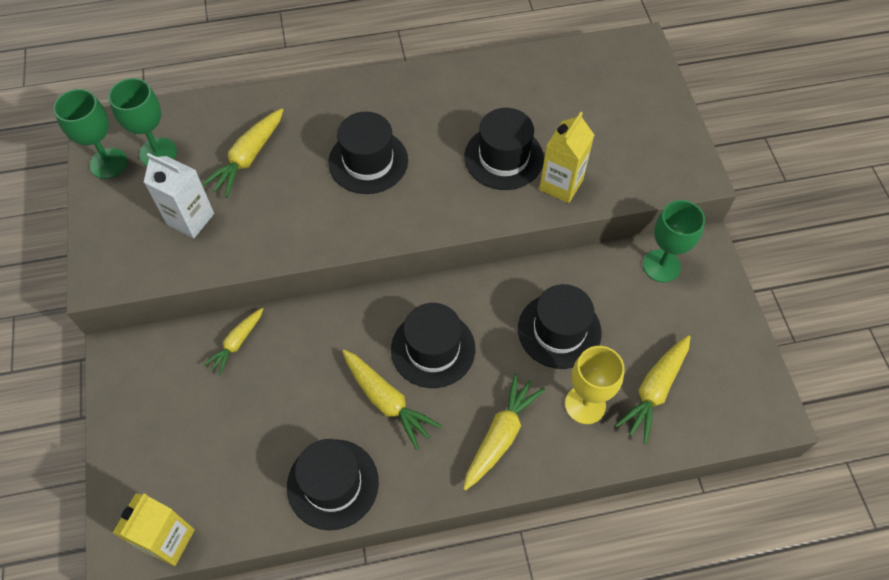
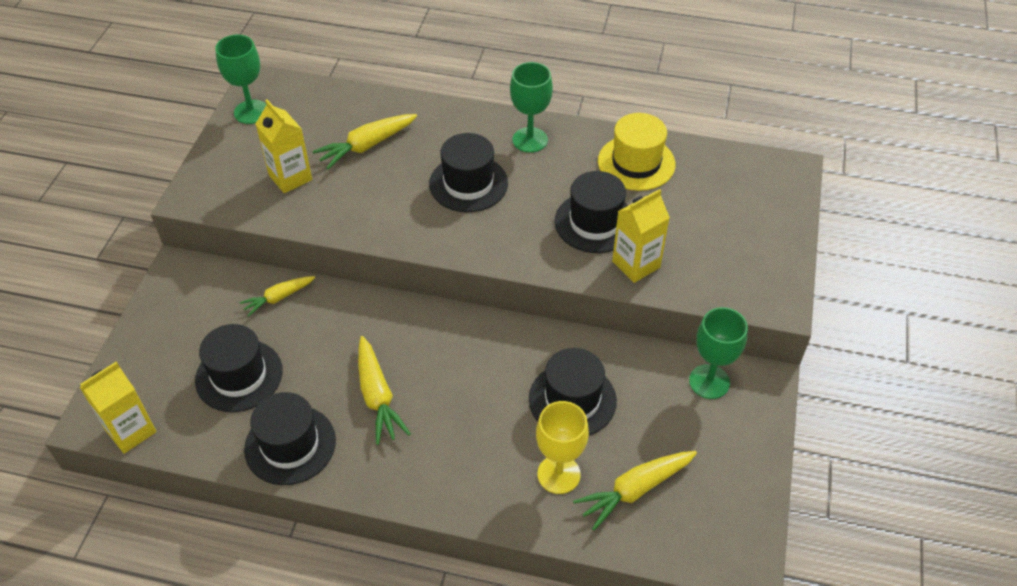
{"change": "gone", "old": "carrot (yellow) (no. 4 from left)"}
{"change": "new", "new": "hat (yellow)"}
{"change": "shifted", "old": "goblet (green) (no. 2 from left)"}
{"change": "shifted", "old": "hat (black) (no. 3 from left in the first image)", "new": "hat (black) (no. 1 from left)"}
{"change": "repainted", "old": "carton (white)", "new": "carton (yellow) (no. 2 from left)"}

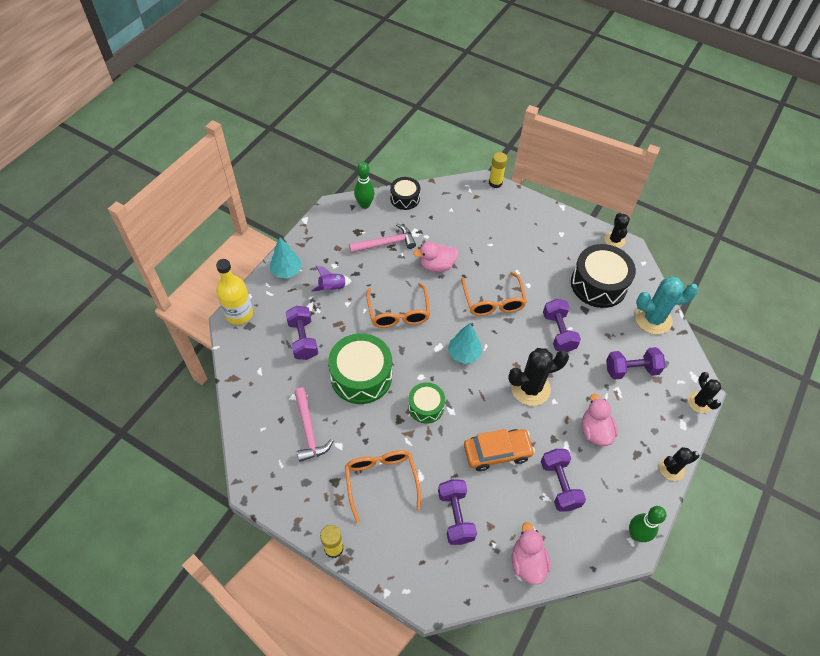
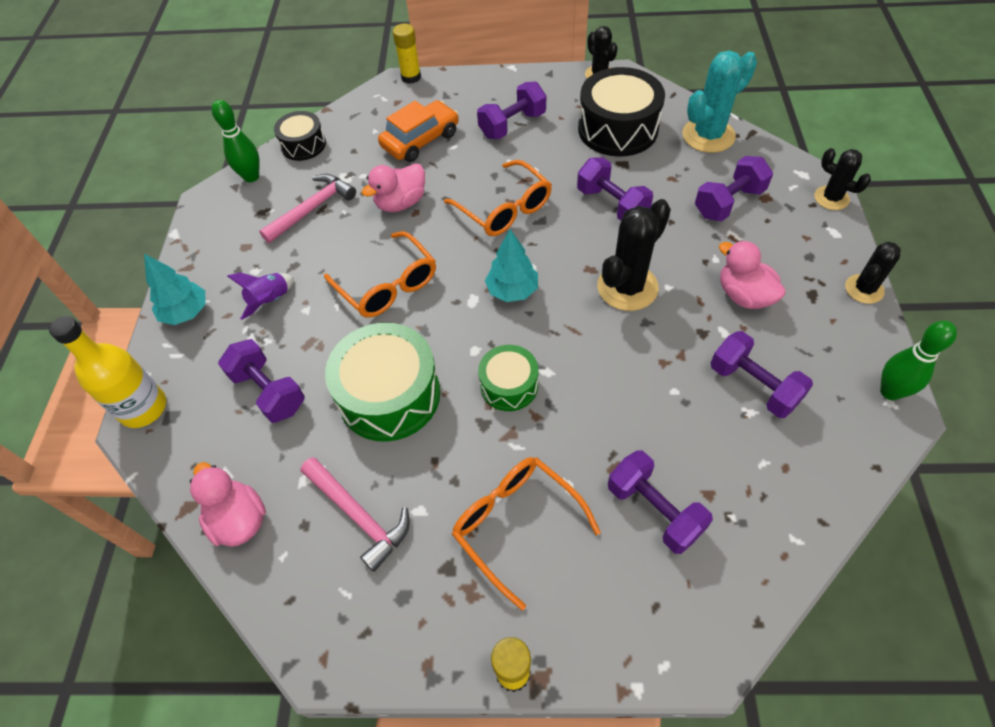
{"change": "new", "new": "dumbbell (purple) (no. 2 from left)"}
{"change": "shifted", "old": "car (orange)"}
{"change": "shifted", "old": "duck (pink) (no. 2 from left in the first image)", "new": "duck (pink) (no. 1 from left)"}

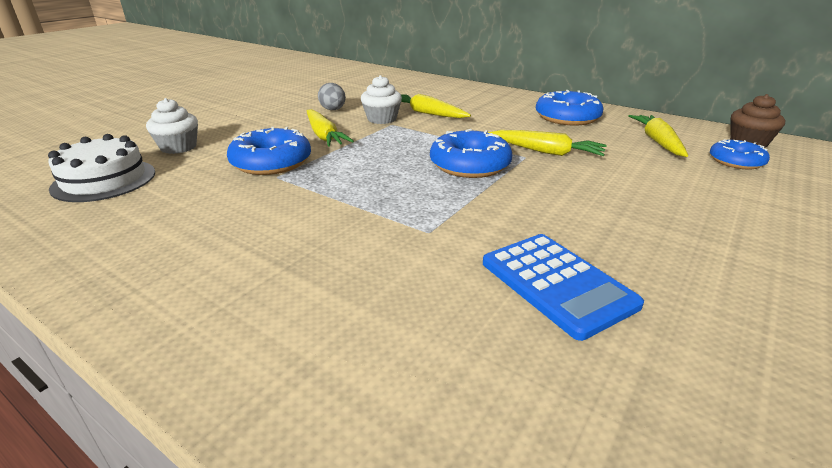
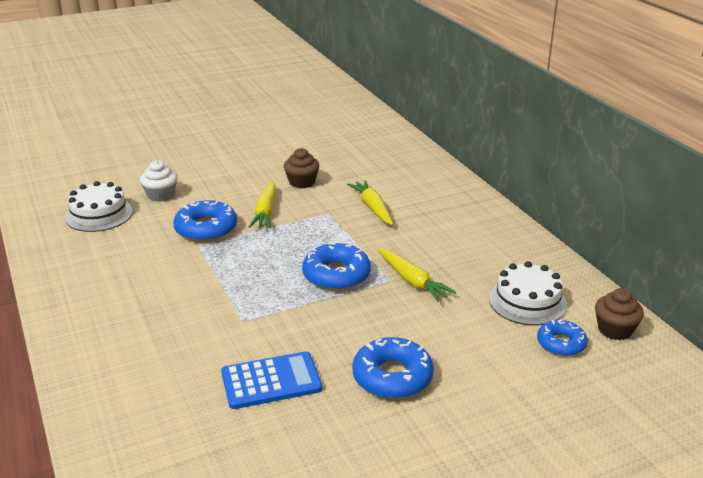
{"change": "gone", "old": "cupcake (white) (no. 2 from left)"}
{"change": "shifted", "old": "donut (blue) (no. 3 from left)"}
{"change": "swapped", "old": "egg (grey)", "new": "cupcake (brown) (no. 1 from left)"}
{"change": "swapped", "old": "carrot (yellow) (no. 4 from left)", "new": "cake (white) (no. 2 from left)"}
{"change": "rotated", "old": "calculator (blue)", "degrees": -105}

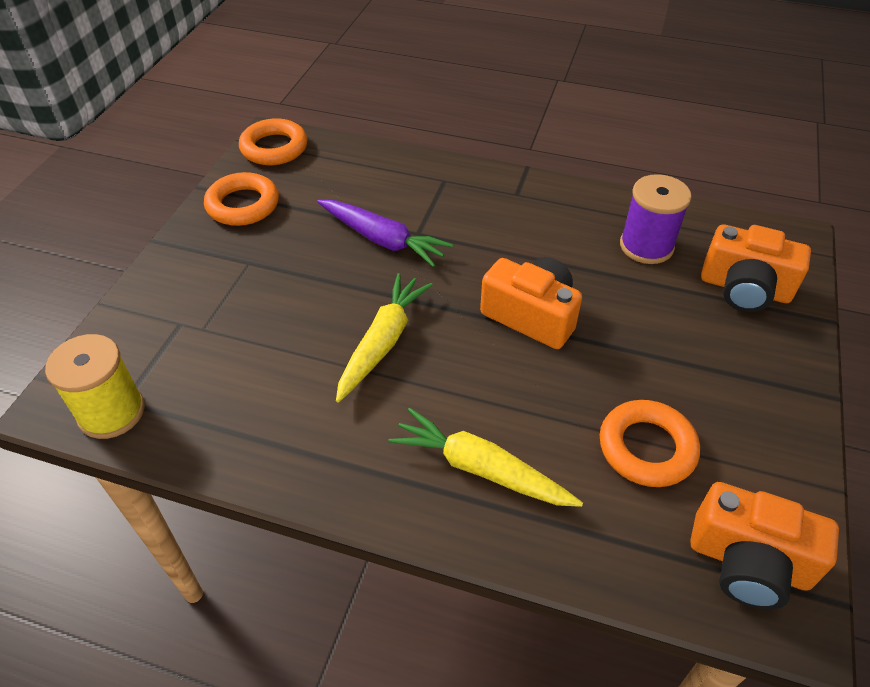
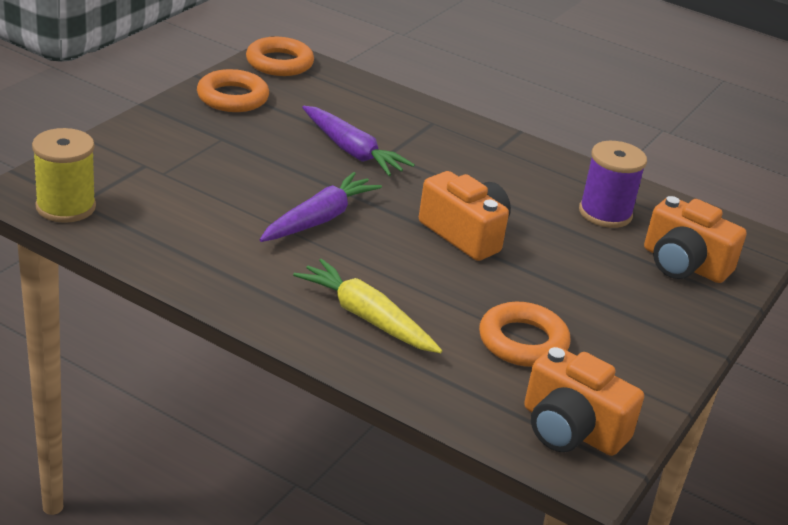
{"change": "repainted", "old": "carrot (yellow) (no. 1 from left)", "new": "carrot (purple) (no. 1 from left)"}

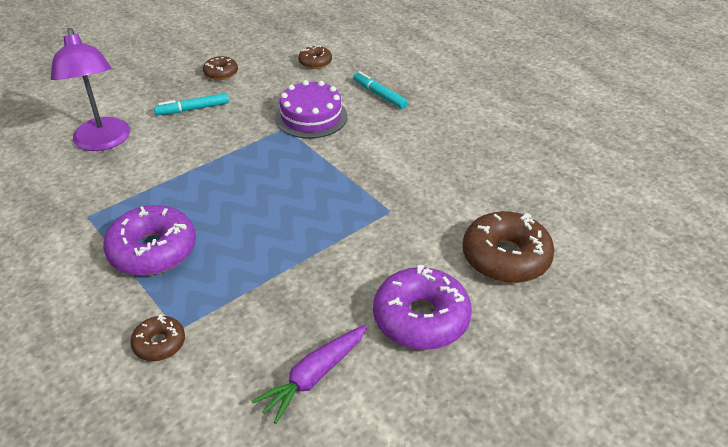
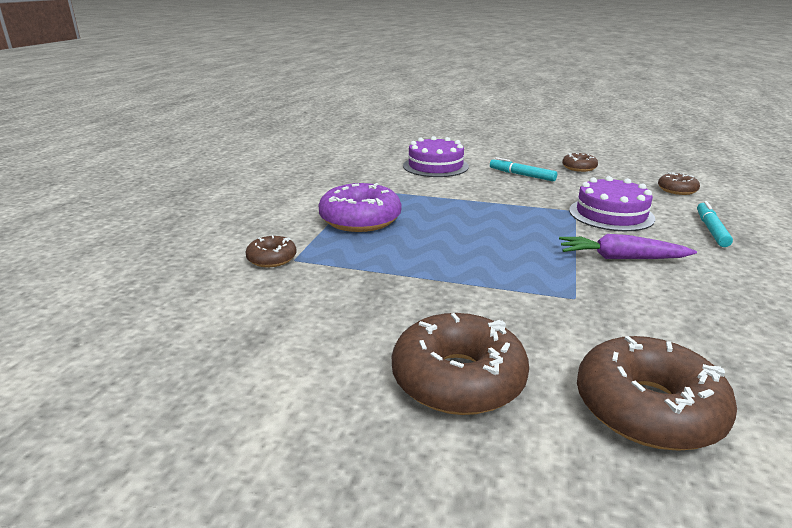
{"change": "shifted", "old": "carrot (purple)"}
{"change": "swapped", "old": "lamp (purple)", "new": "cake (purple) (no. 1 from left)"}
{"change": "repainted", "old": "donut (purple) (no. 2 from left)", "new": "donut (brown) (no. 2 from left)"}

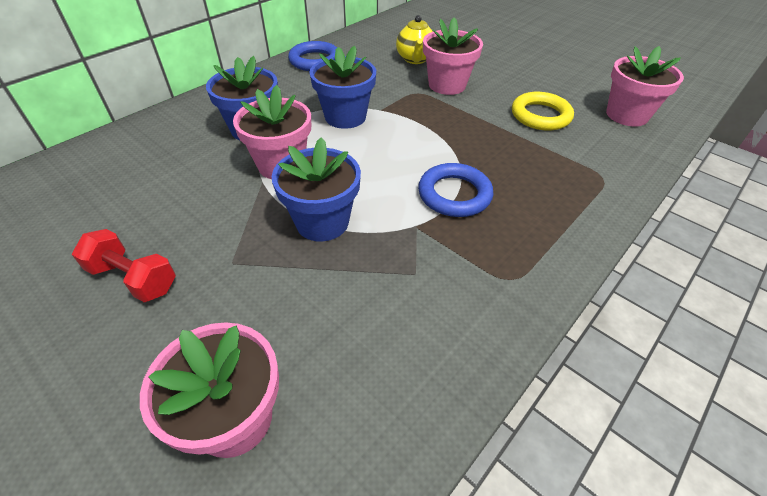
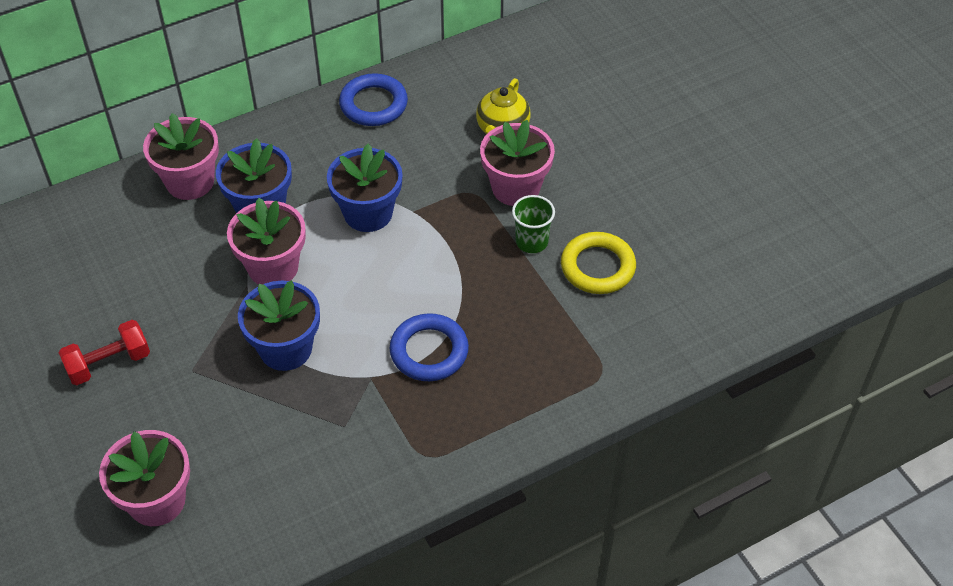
{"change": "new", "new": "cup (green)"}
{"change": "shifted", "old": "flower pot (pink) (no. 4 from left in the first image)", "new": "flower pot (pink) (no. 2 from left)"}
{"change": "rotated", "old": "dumbbell (red)", "degrees": -75}

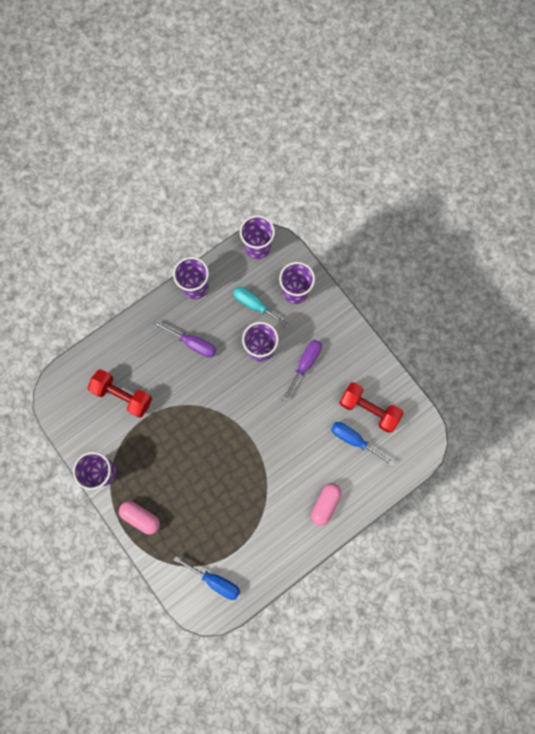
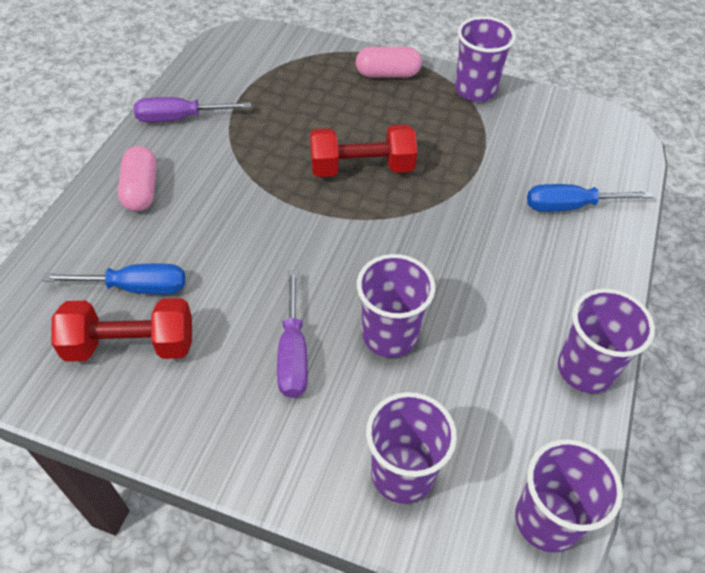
{"change": "gone", "old": "screwdriver (turquoise)"}
{"change": "shifted", "old": "dumbbell (red) (no. 1 from left in the first image)", "new": "dumbbell (red) (no. 2 from left)"}
{"change": "shifted", "old": "screwdriver (purple) (no. 1 from left)"}
{"change": "shifted", "old": "screwdriver (blue) (no. 1 from left in the first image)", "new": "screwdriver (blue) (no. 2 from left)"}

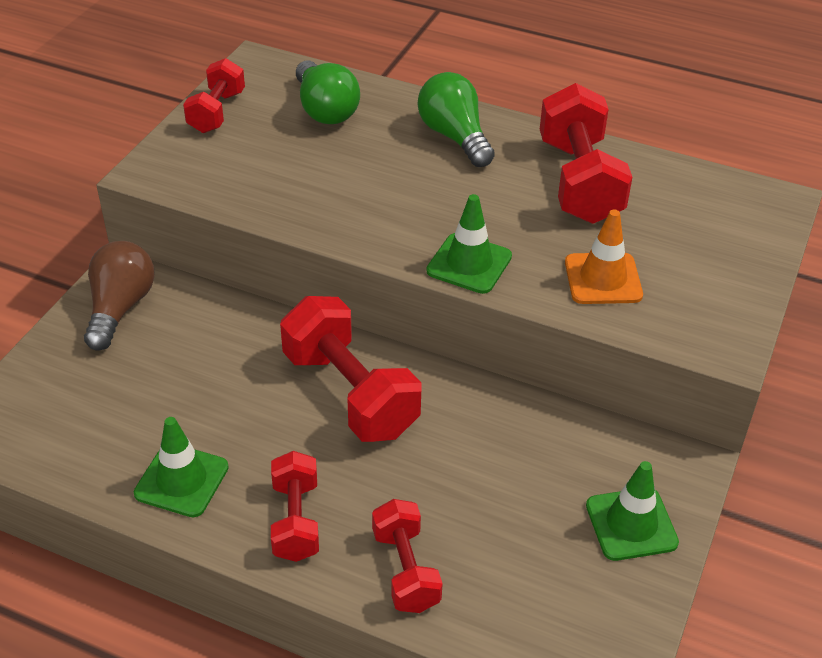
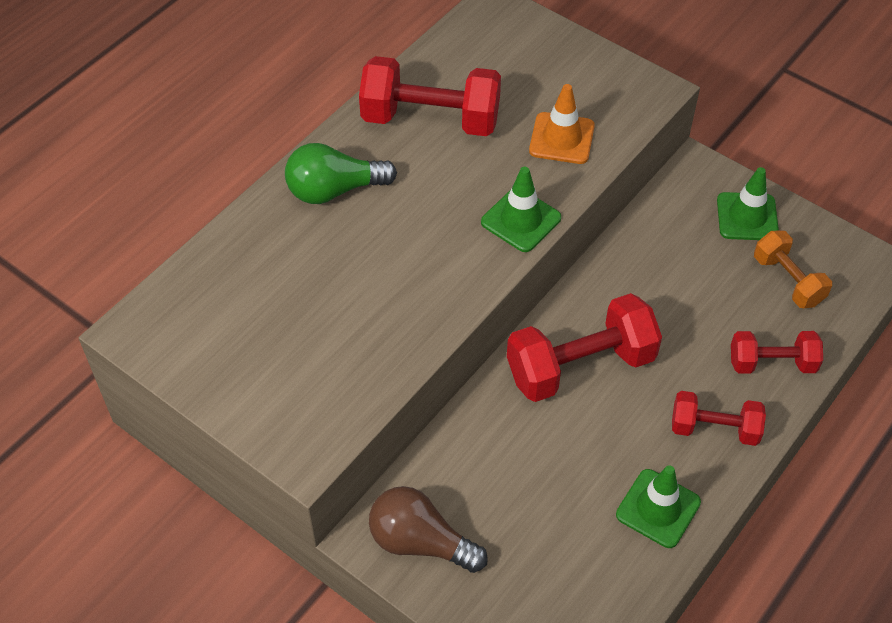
{"change": "gone", "old": "dumbbell (red) (no. 1 from left)"}
{"change": "gone", "old": "light bulb (green) (no. 1 from left)"}
{"change": "new", "new": "dumbbell (orange)"}

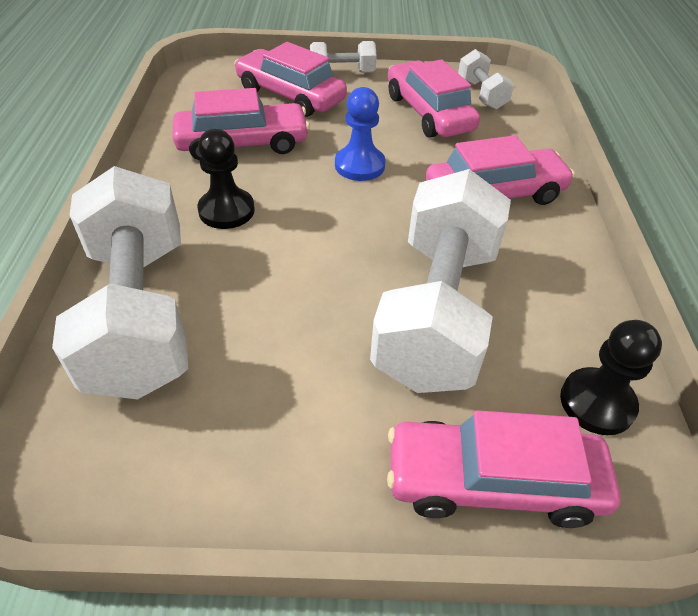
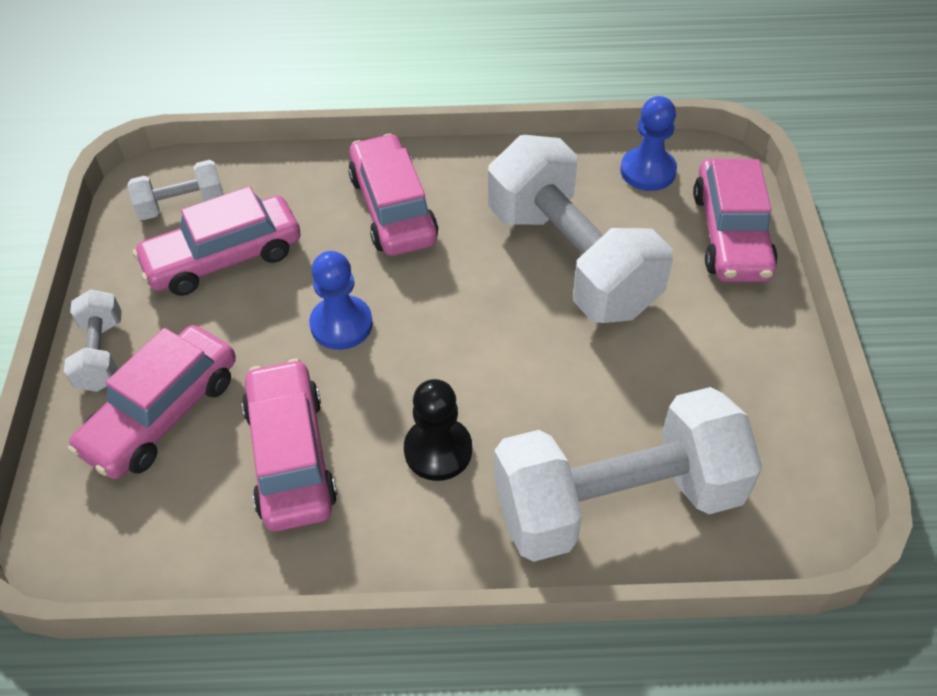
{"change": "repainted", "old": "pawn (black) (no. 2 from left)", "new": "pawn (blue) (no. 2 from left)"}
{"change": "rotated", "old": "dumbbell (white) (no. 3 from left)", "degrees": 45}

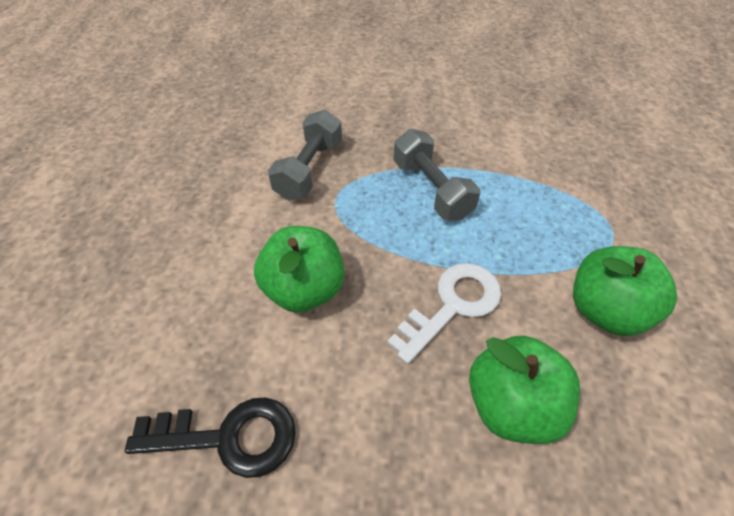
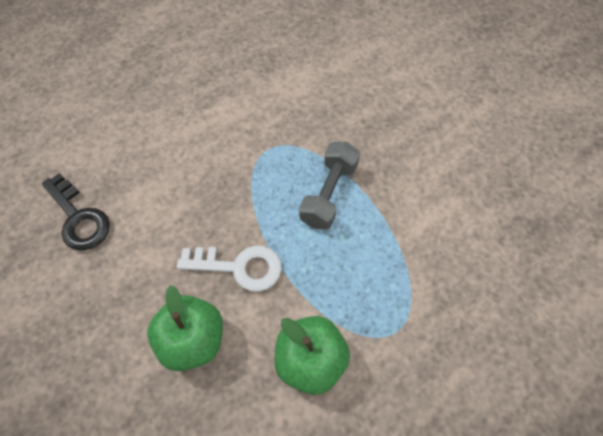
{"change": "gone", "old": "apple (green) (no. 1 from left)"}
{"change": "gone", "old": "dumbbell (grey) (no. 1 from left)"}

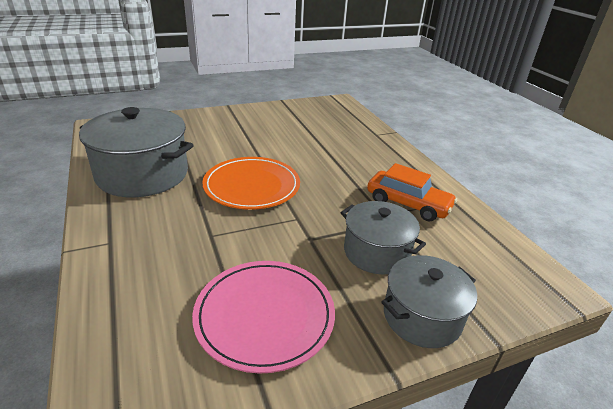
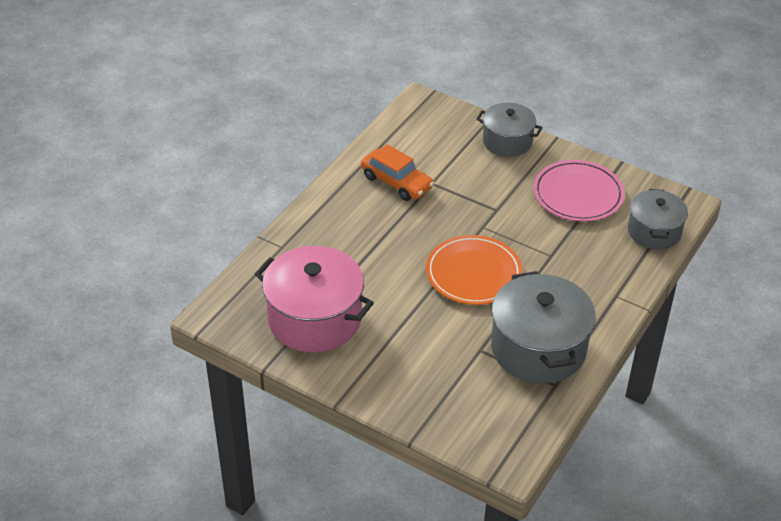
{"change": "new", "new": "pot (pink)"}
{"change": "shifted", "old": "pot (grey) (no. 2 from left in the first image)", "new": "pot (grey) (no. 3 from left)"}
{"change": "rotated", "old": "car (orange)", "degrees": 135}

